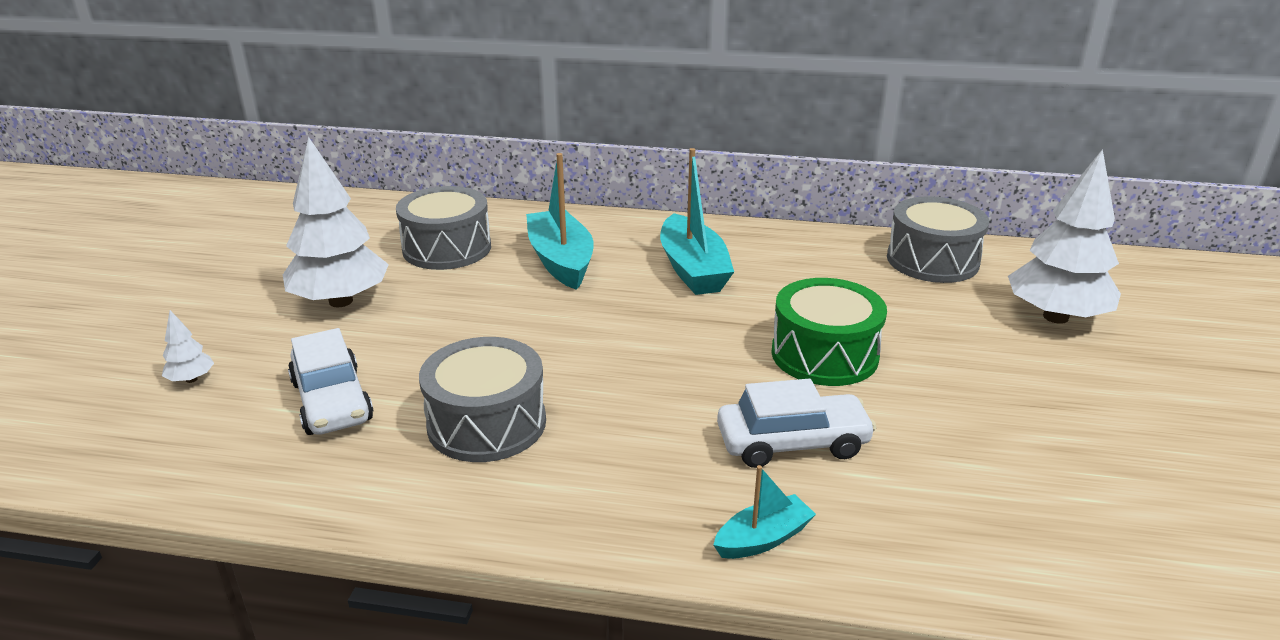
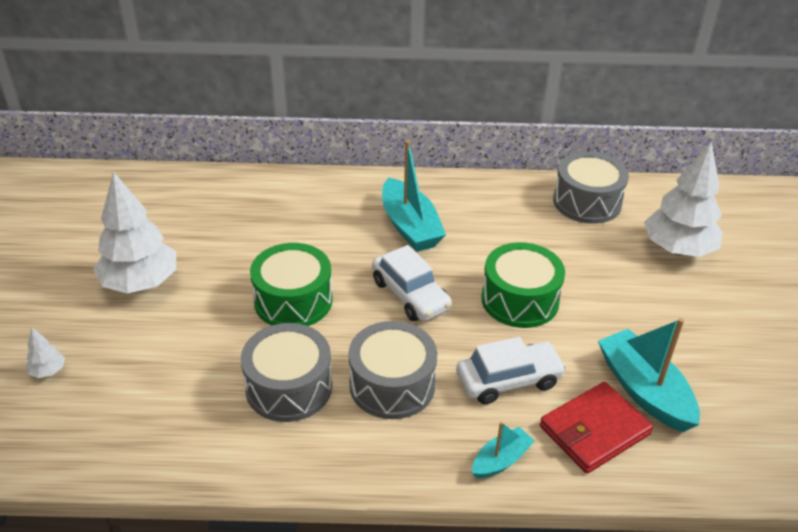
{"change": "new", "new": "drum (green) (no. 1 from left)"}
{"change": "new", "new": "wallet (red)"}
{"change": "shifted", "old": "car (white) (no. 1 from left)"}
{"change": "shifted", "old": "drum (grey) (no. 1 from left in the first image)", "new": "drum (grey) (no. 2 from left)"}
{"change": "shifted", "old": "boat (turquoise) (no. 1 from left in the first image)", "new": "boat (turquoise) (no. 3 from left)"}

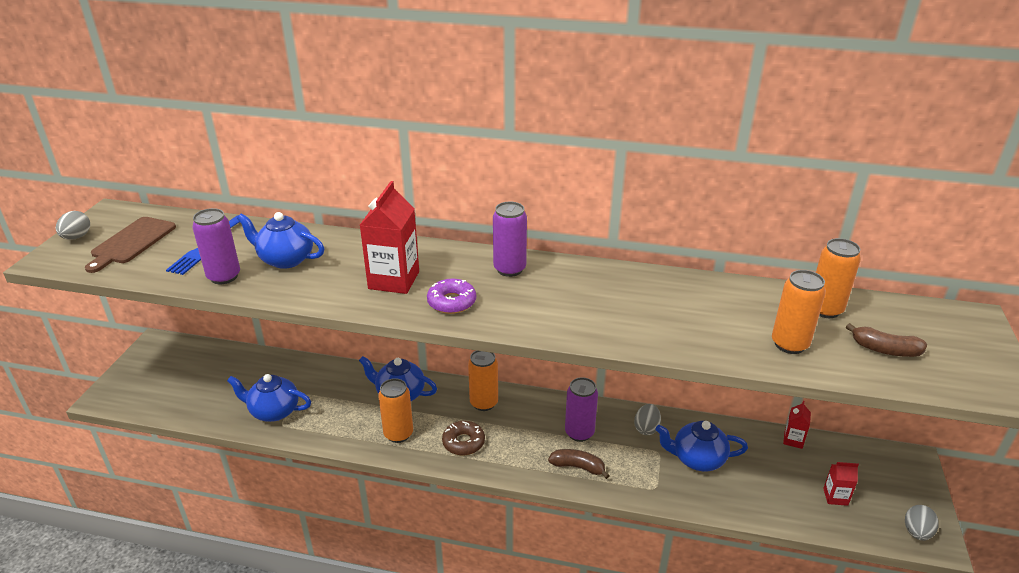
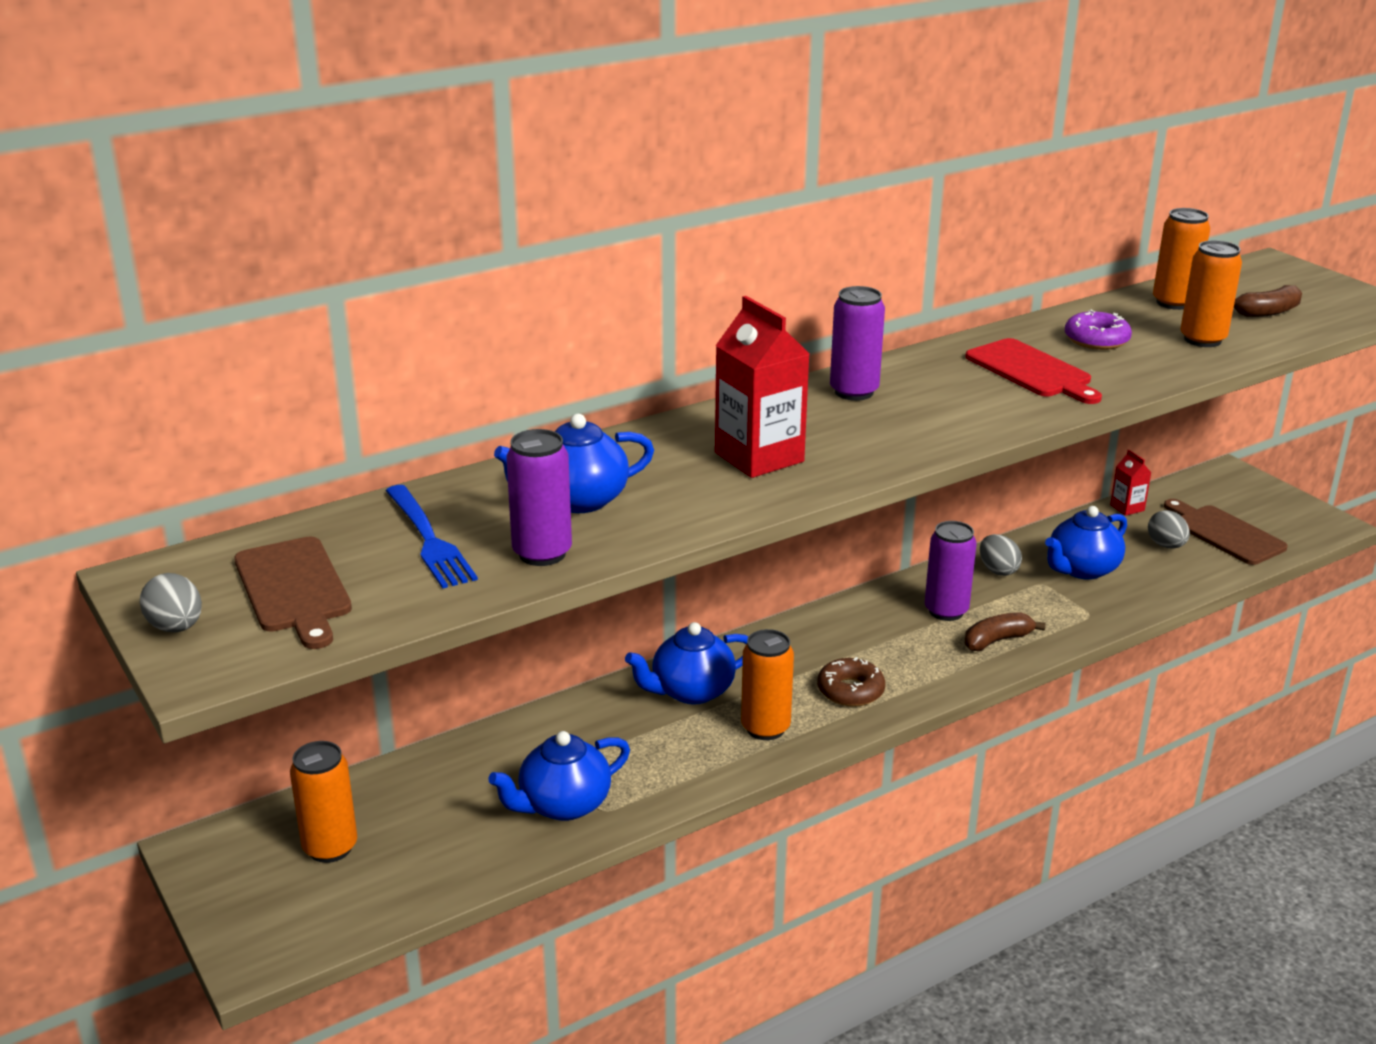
{"change": "new", "new": "cutting board (red)"}
{"change": "shifted", "old": "donut (purple)"}
{"change": "shifted", "old": "can (orange) (no. 2 from left in the first image)", "new": "can (orange) (no. 1 from left)"}
{"change": "shifted", "old": "egg (grey) (no. 3 from left)"}
{"change": "swapped", "old": "carton (red) (no. 3 from left)", "new": "cutting board (brown) (no. 2 from left)"}

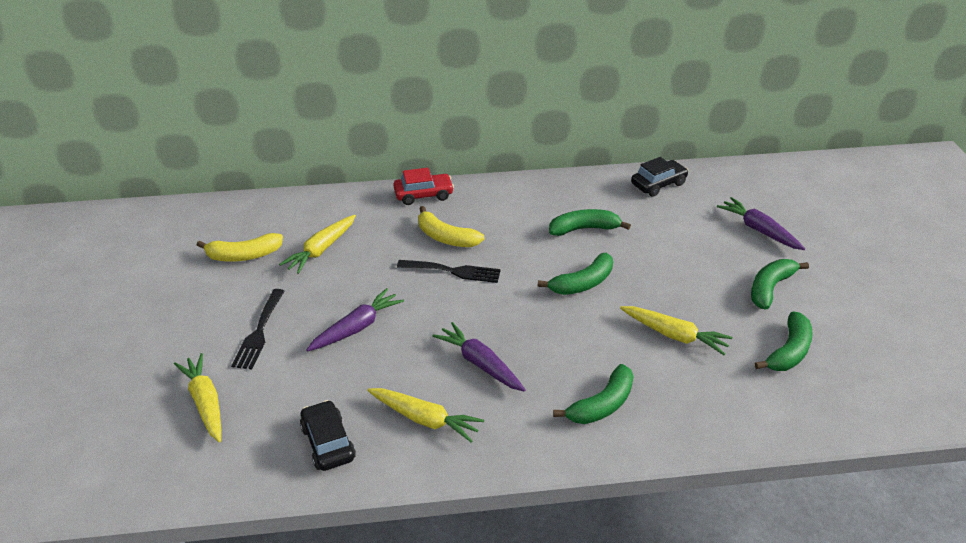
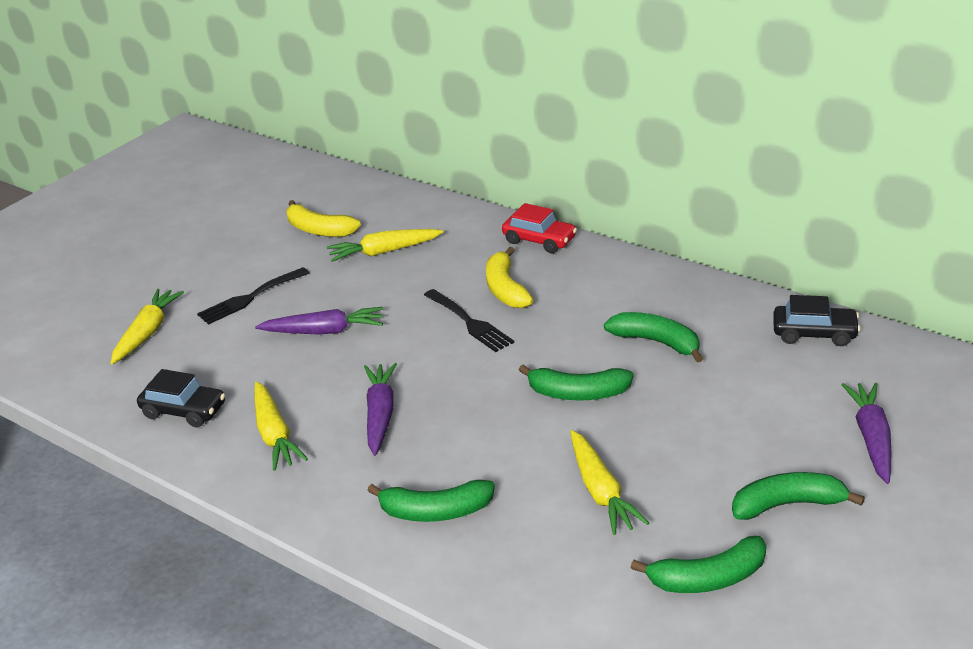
{"change": "rotated", "old": "car (black) (no. 1 from left)", "degrees": 90}

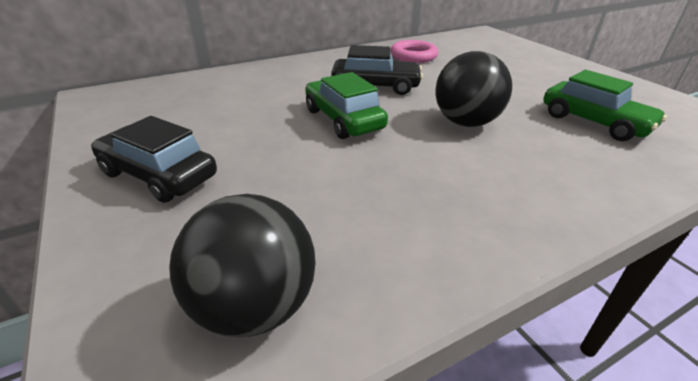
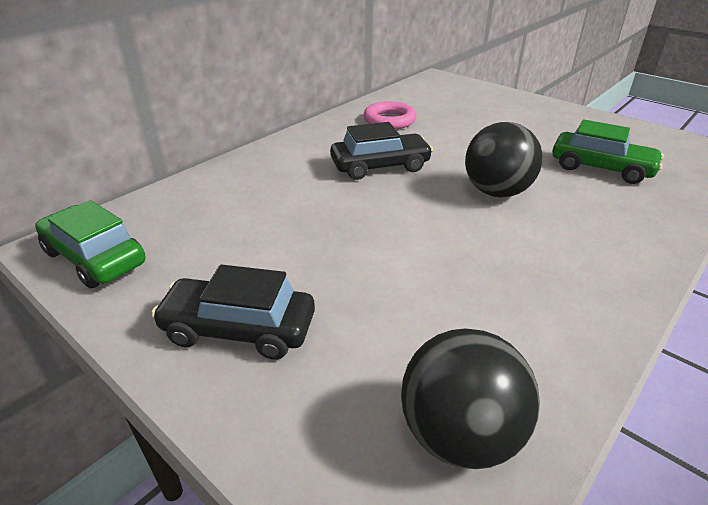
{"change": "shifted", "old": "car (green) (no. 1 from left)"}

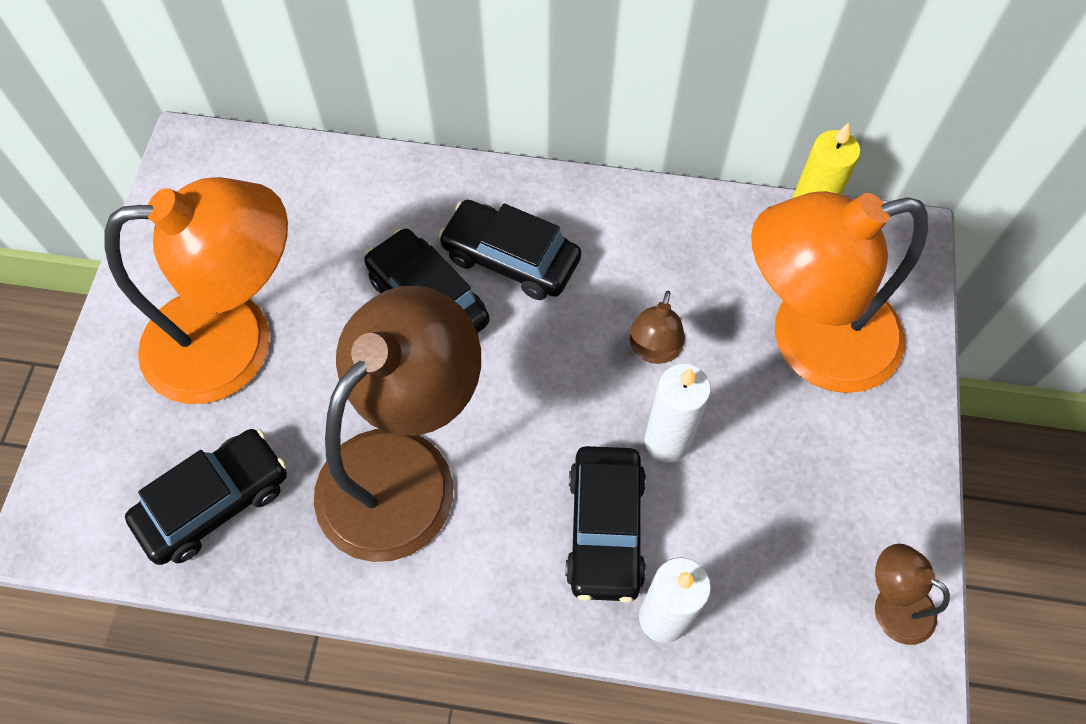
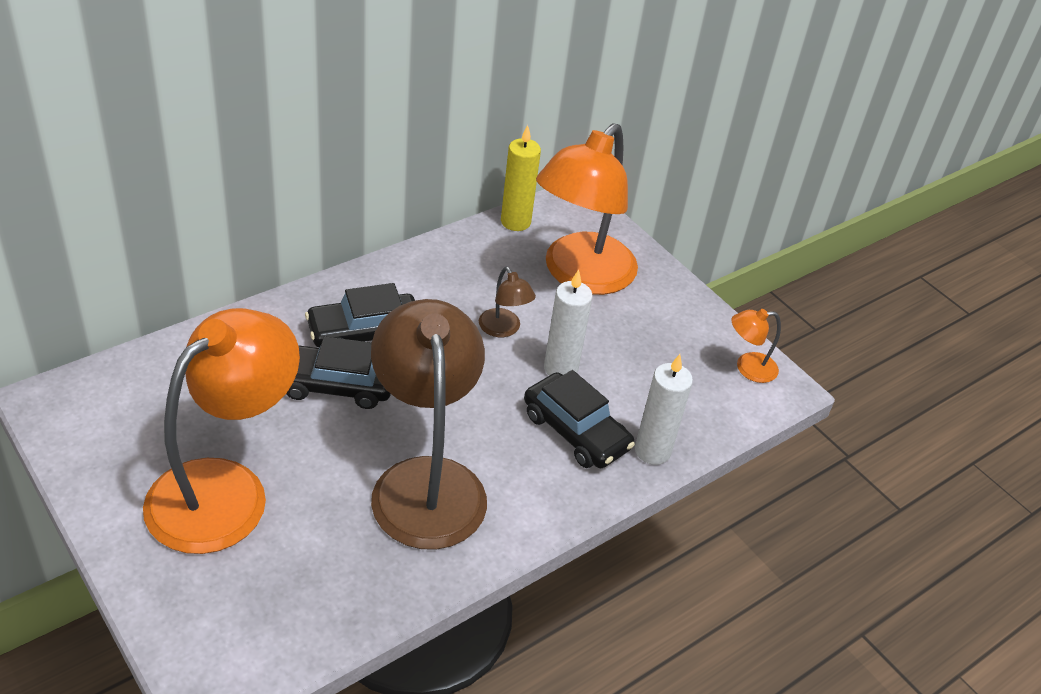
{"change": "gone", "old": "car (black) (no. 1 from left)"}
{"change": "repainted", "old": "lamp (brown) (no. 3 from left)", "new": "lamp (orange) (no. 3 from left)"}

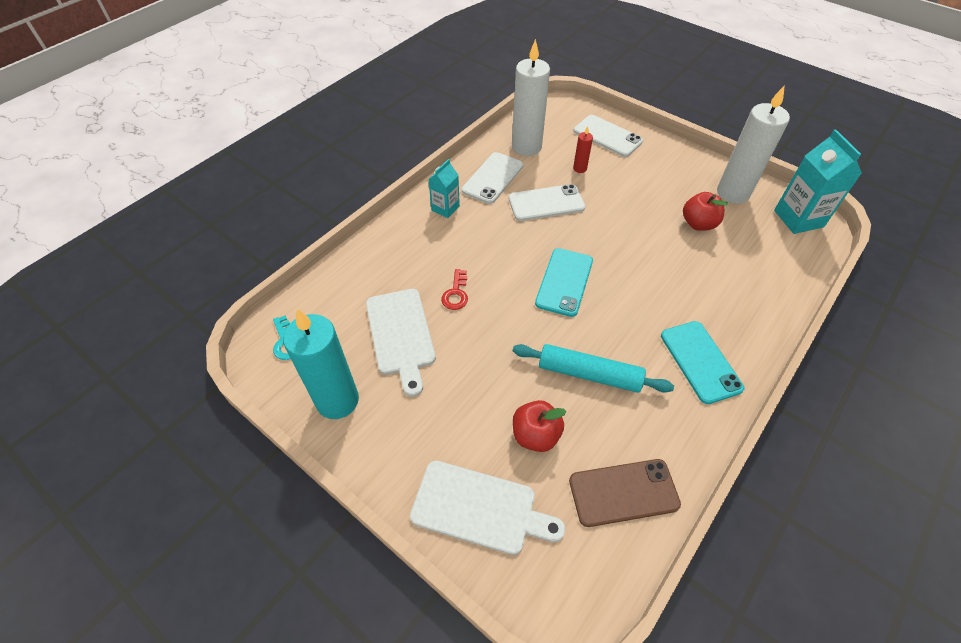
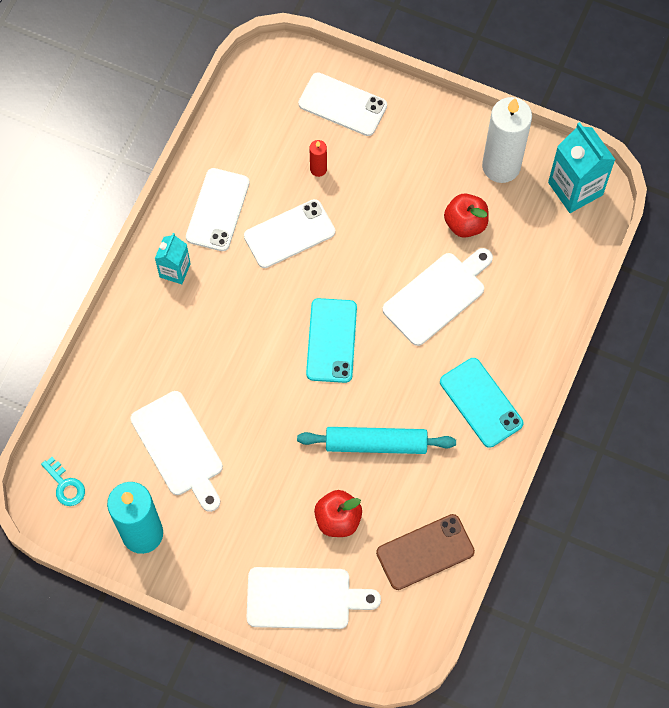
{"change": "gone", "old": "key (red)"}
{"change": "gone", "old": "candle (white) (no. 1 from left)"}
{"change": "new", "new": "cutting board (white) (no. 3 from left)"}

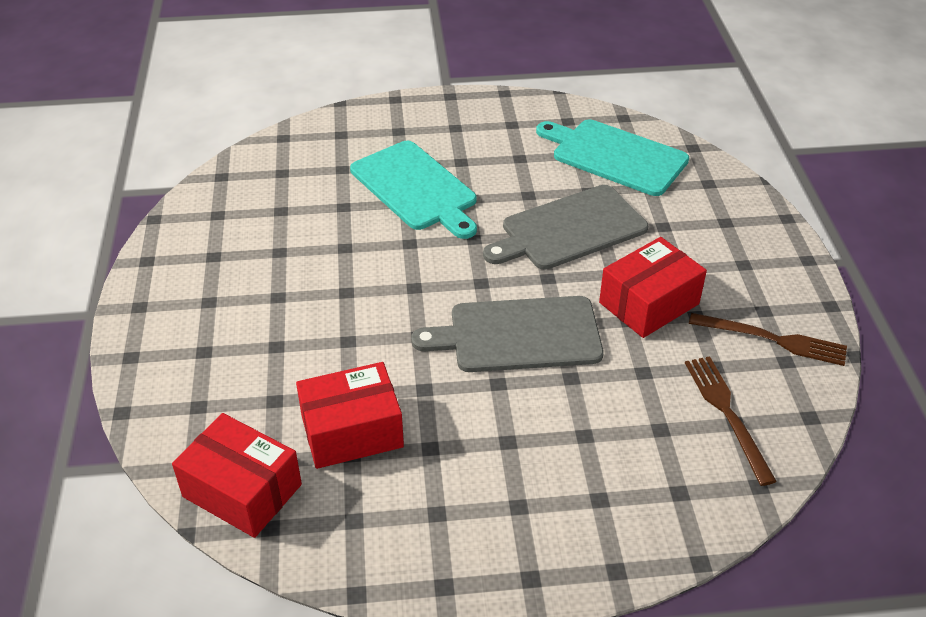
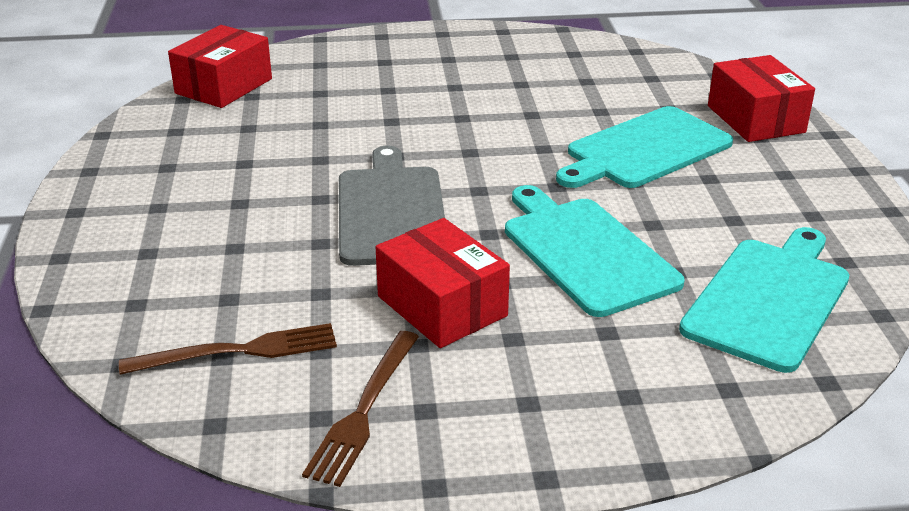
{"change": "shifted", "old": "box (red) (no. 2 from left in the first image)", "new": "box (red) (no. 3 from left)"}
{"change": "repainted", "old": "cutting board (grey) (no. 2 from left)", "new": "cutting board (turquoise) (no. 1 from left)"}

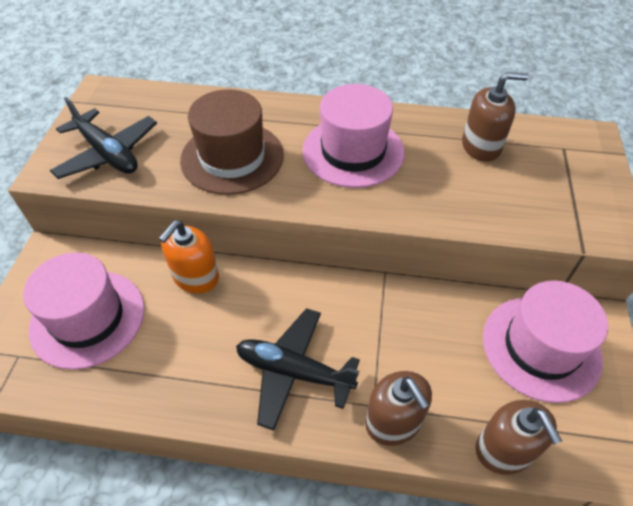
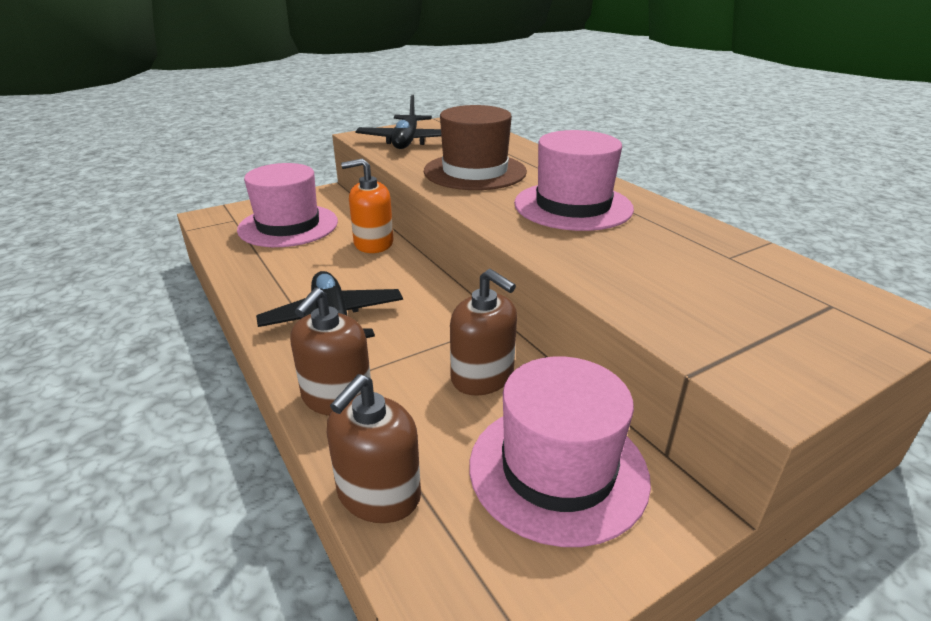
{"change": "shifted", "old": "soap dispenser (brown) (no. 2 from left in the first image)", "new": "soap dispenser (brown) (no. 3 from left)"}

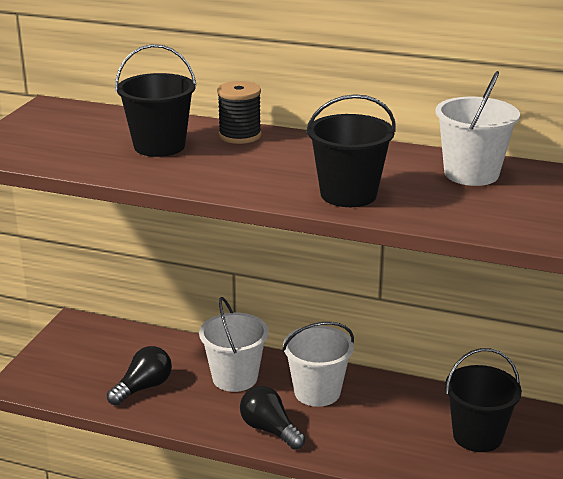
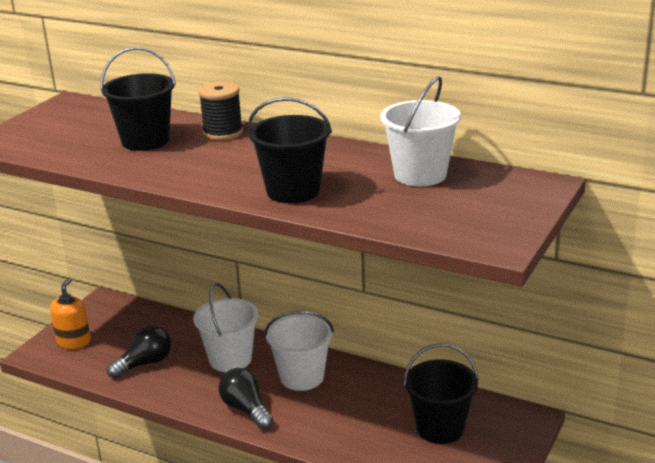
{"change": "new", "new": "soap dispenser (orange)"}

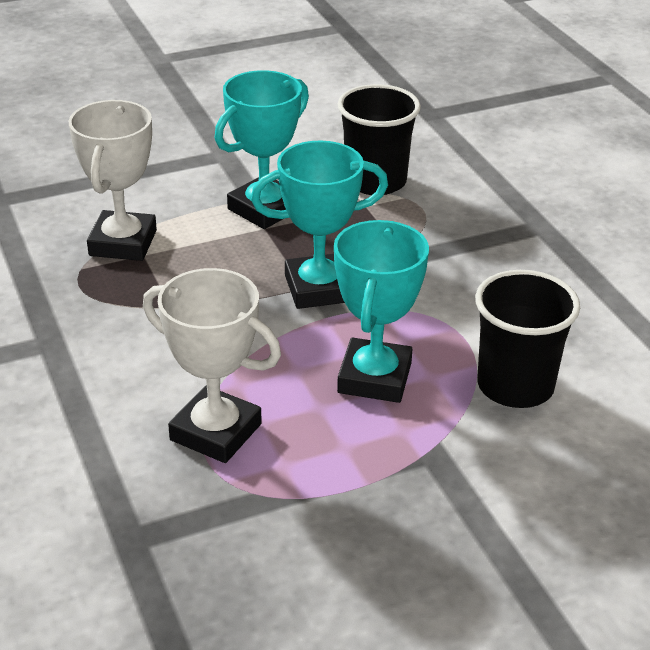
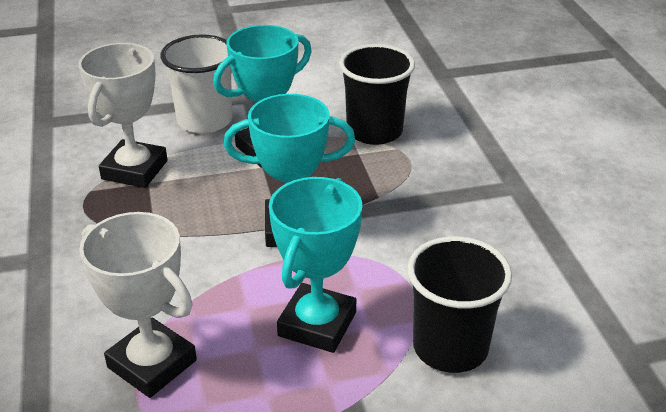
{"change": "new", "new": "cup (white)"}

